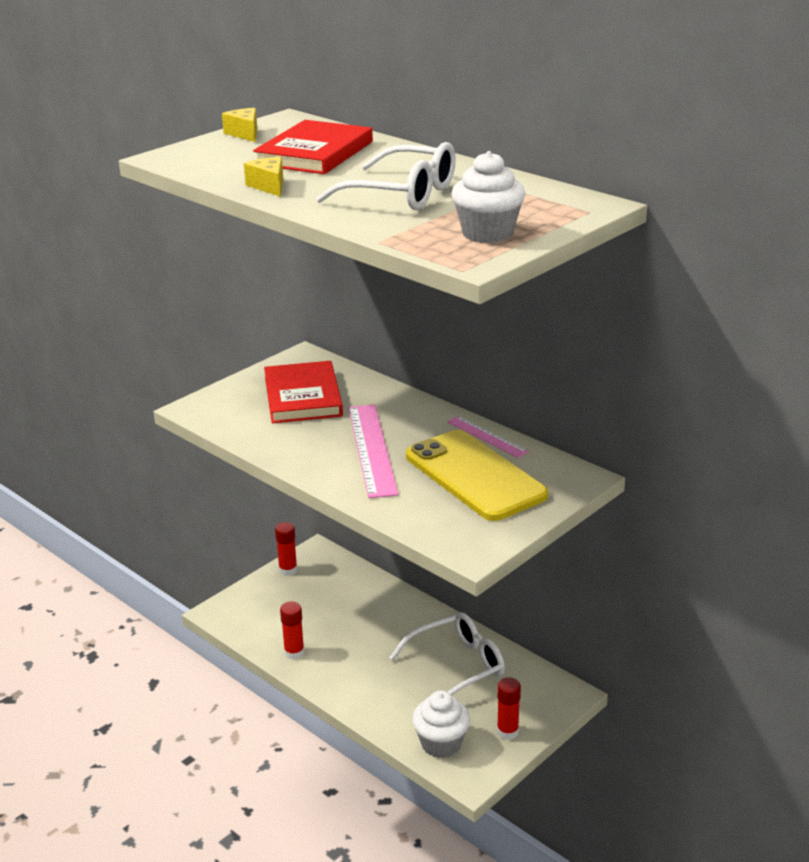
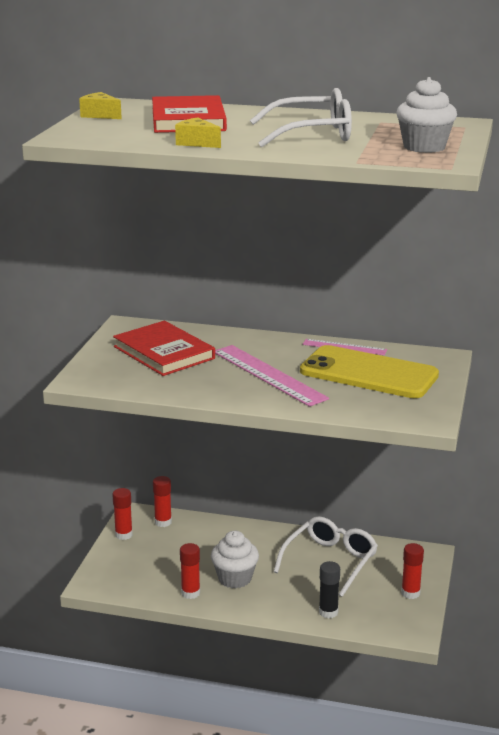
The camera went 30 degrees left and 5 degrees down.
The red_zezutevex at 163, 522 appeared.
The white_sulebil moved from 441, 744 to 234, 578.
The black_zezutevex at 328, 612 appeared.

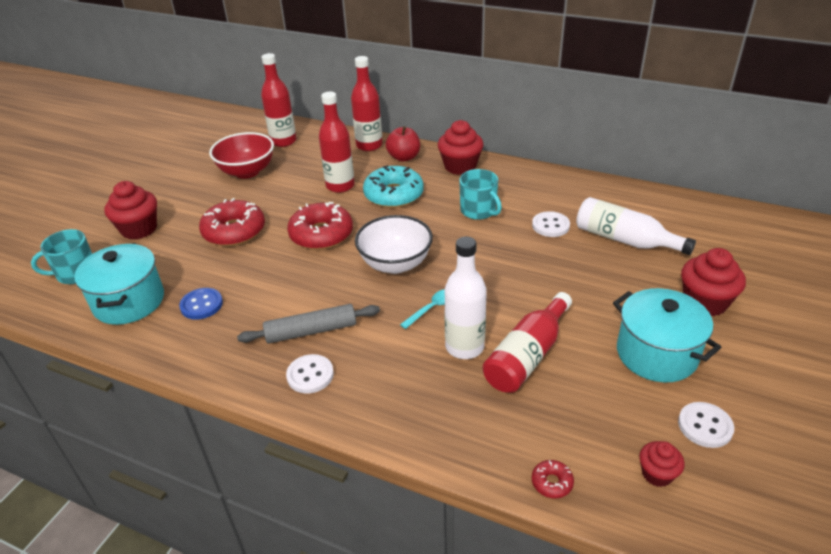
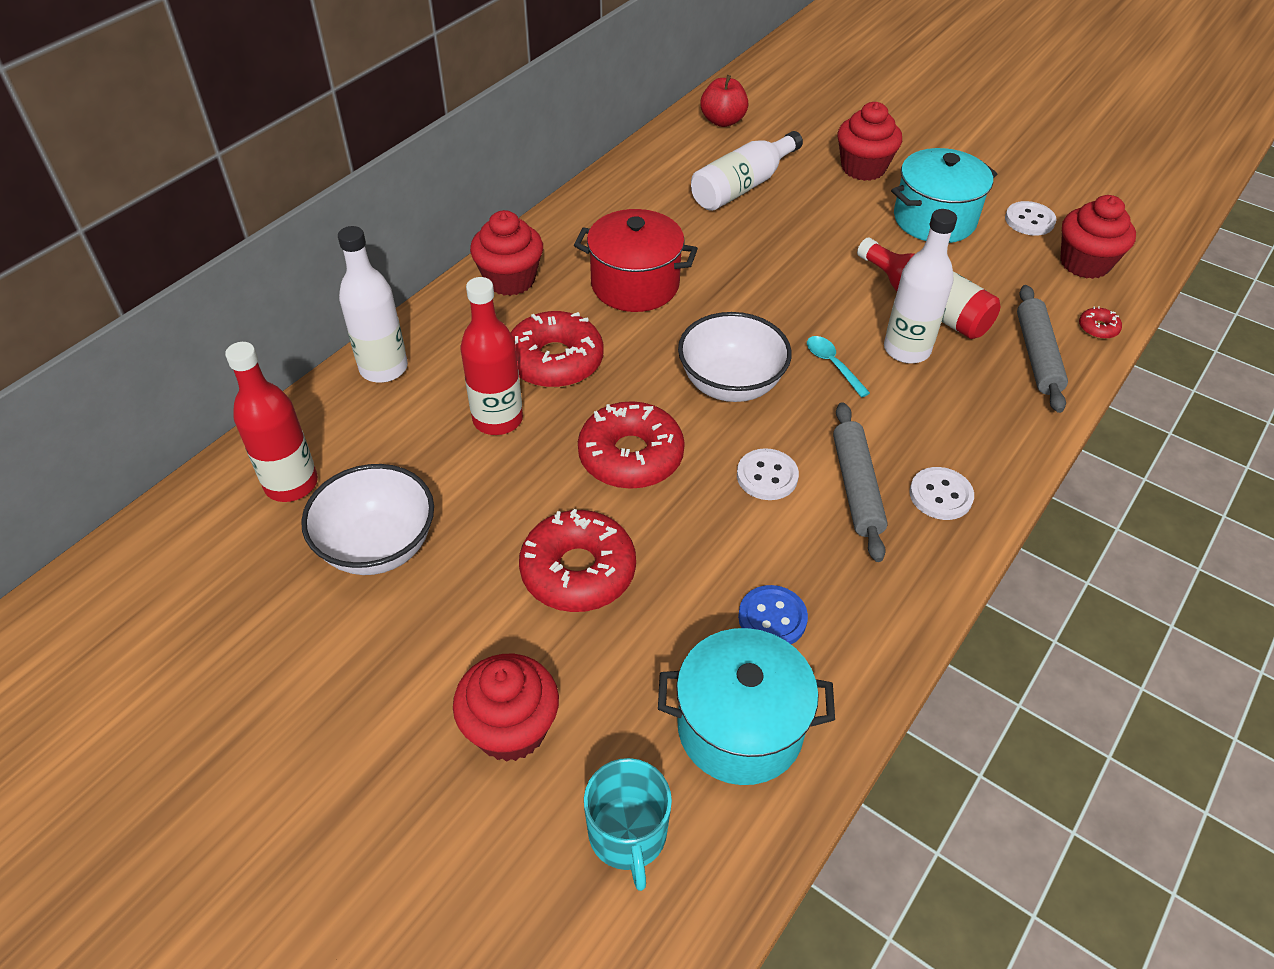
The camera went 80 degrees left and 10 degrees up.
The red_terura at 247, 171 became the white_terura at 378, 546.
The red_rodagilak at 369, 145 became the white_rodagilak at 383, 368.
The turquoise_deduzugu at 393, 195 became the red_deduzugu at 555, 361.
The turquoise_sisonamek at 478, 211 was replaced by the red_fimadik at 635, 284.
The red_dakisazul moved from 404, 157 to 723, 121.
The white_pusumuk moved from 550, 225 to 767, 476.
The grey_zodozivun at 1037, 355 appeared.
The red_sulebil at 657, 474 changed to 1.77 times the size.

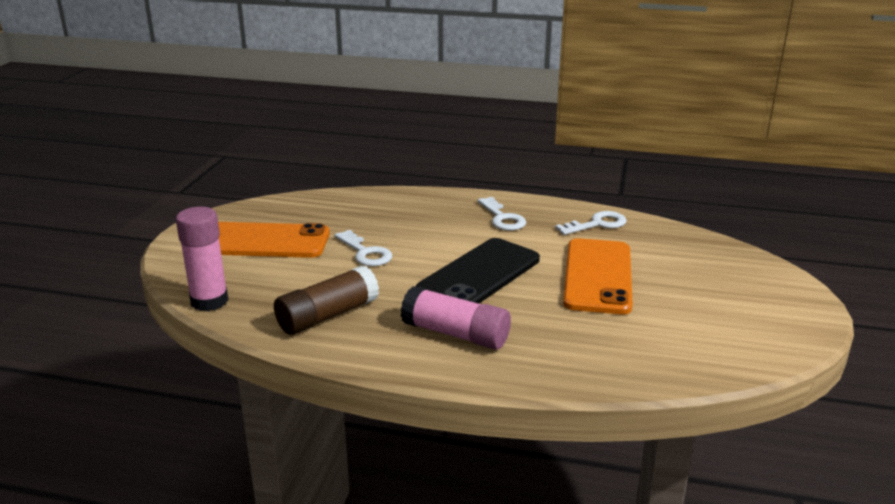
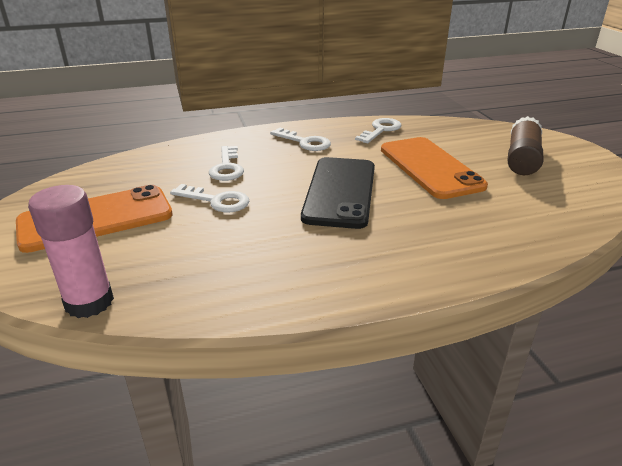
The camera went 30 degrees left and 5 degrees up.
The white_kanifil at 227, 167 appeared.
The brown_zezutevex moved from 327, 315 to 522, 159.
The pink_zezutevex at 456, 334 disappeared.

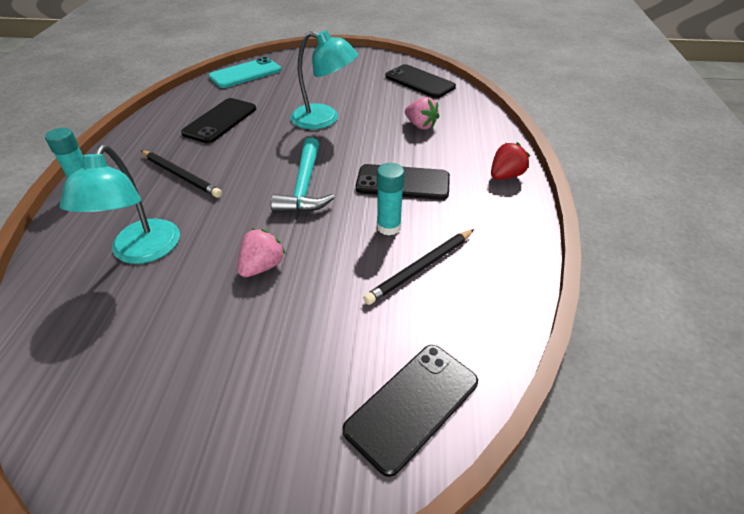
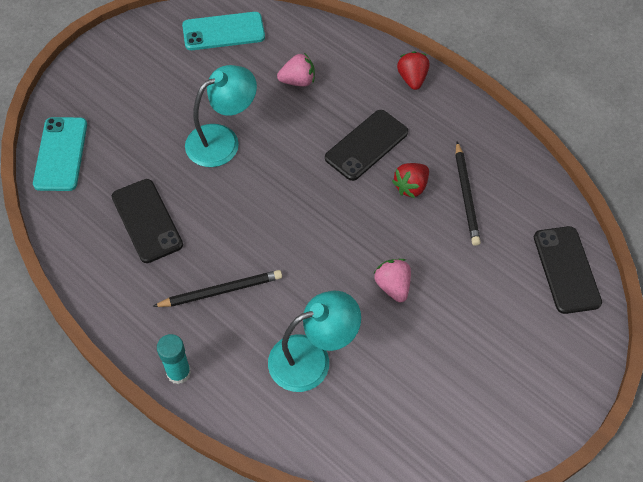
The camera went 55 degrees left and 15 degrees up.
The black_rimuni at 419, 82 became the turquoise_rimuni at 223, 31.
The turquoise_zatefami at 141, 252 turned 60 degrees counterclockwise.
The turquoise_zezutevex at 388, 227 was replaced by the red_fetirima at 411, 187.
The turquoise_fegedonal at 304, 186 disappeared.

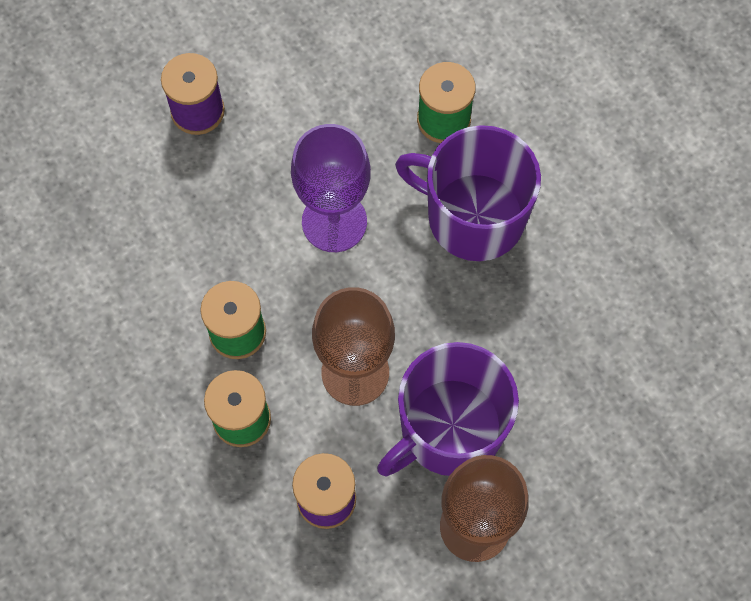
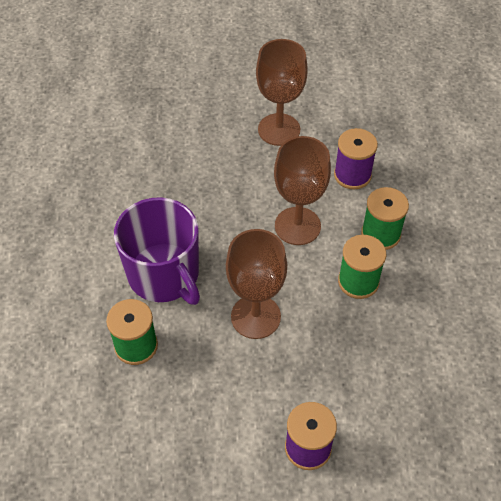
The camera went 150 degrees left and 15 degrees down.
The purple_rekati at 334, 222 became the brown_rekati at 255, 316.
The purple_sisonamek at 449, 429 disappeared.

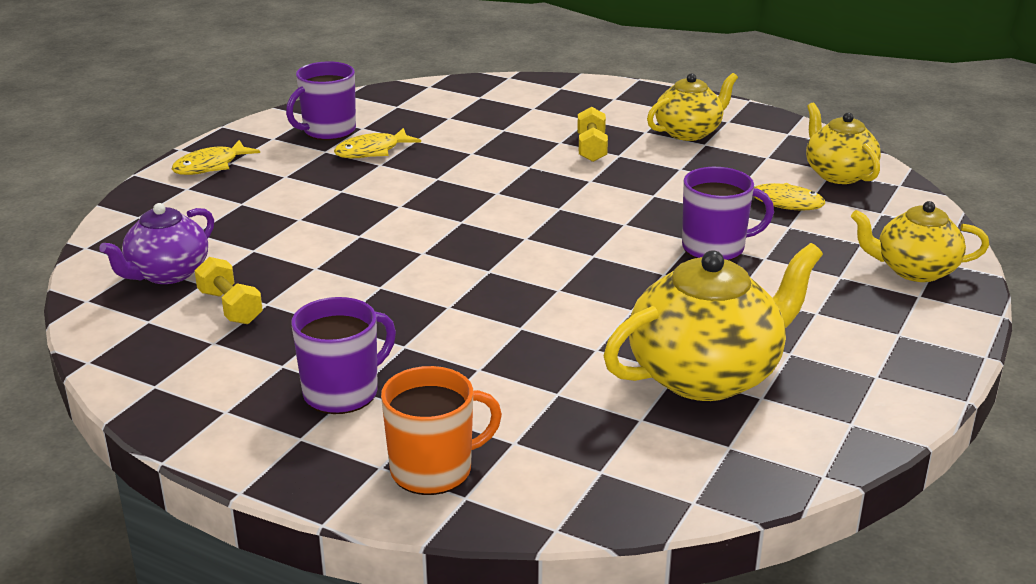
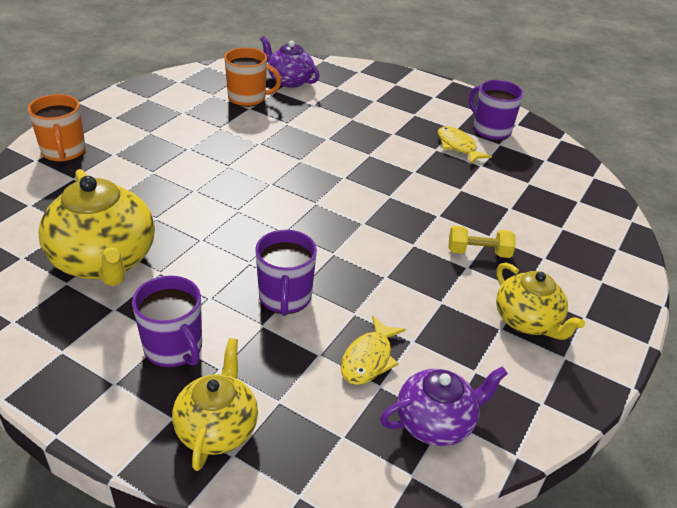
The camera went 90 degrees right and 10 degrees up.
The purple_sisonamek moved from 342, 392 to 174, 348.
The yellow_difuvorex at 230, 307 was replaced by the orange_sisonamek at 248, 98.
The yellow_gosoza at 838, 174 became the purple_gosoza at 436, 422.
The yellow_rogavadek at 210, 166 disappeared.

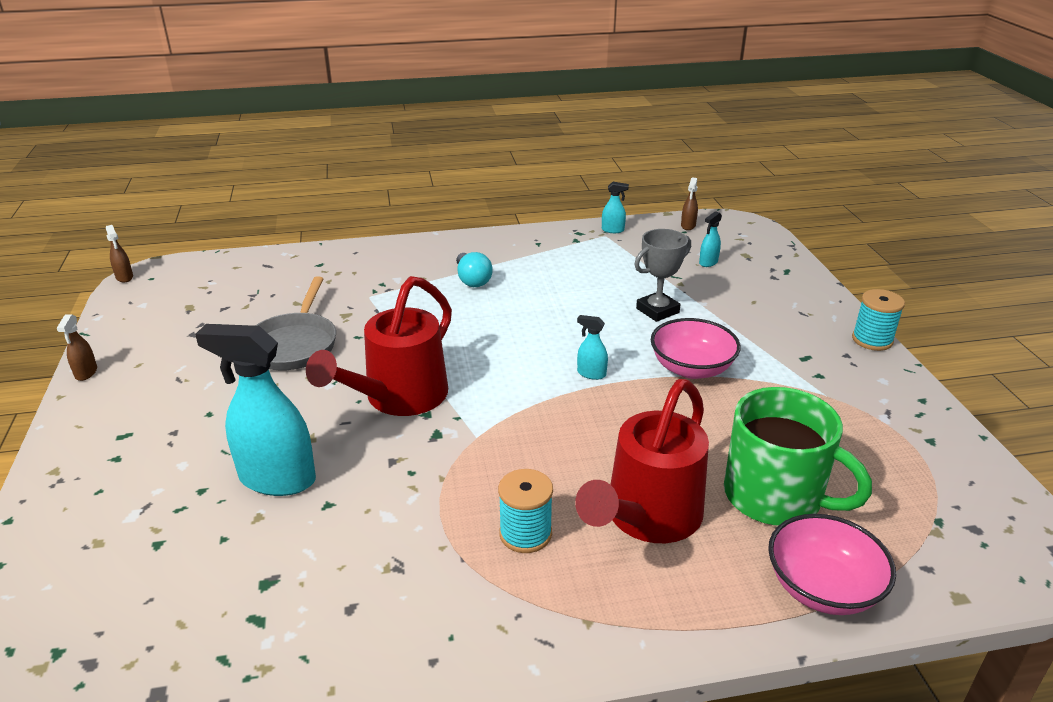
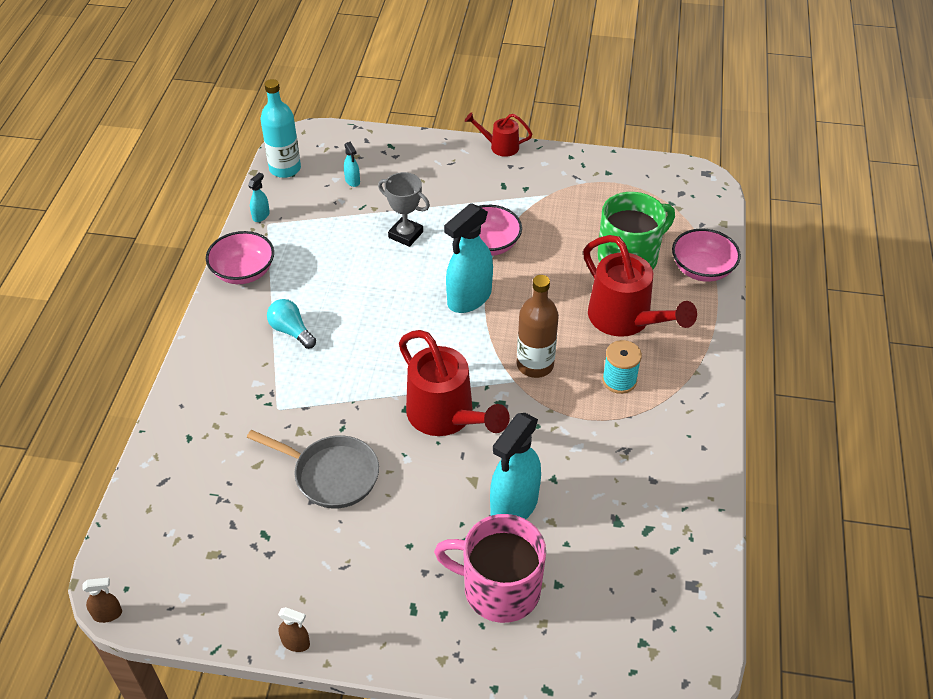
The camera went 70 degrees left and 15 degrees up.
The pink_terura at 243, 272 appeared.
The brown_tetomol at 688, 226 was replaced by the turquoise_rodagilak at 285, 169.
The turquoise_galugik at 472, 280 turned 135 degrees counterclockwise.
The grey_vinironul at 657, 310 turned 45 degrees counterclockwise.
The pink_sisonamek at 499, 589 appeared.
The turquoise_tetomol at 591, 374 changed to 2.29 times the size.
The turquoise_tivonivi at 872, 340 was replaced by the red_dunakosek at 500, 146.
The brown_rodagilak at 535, 365 appeared.

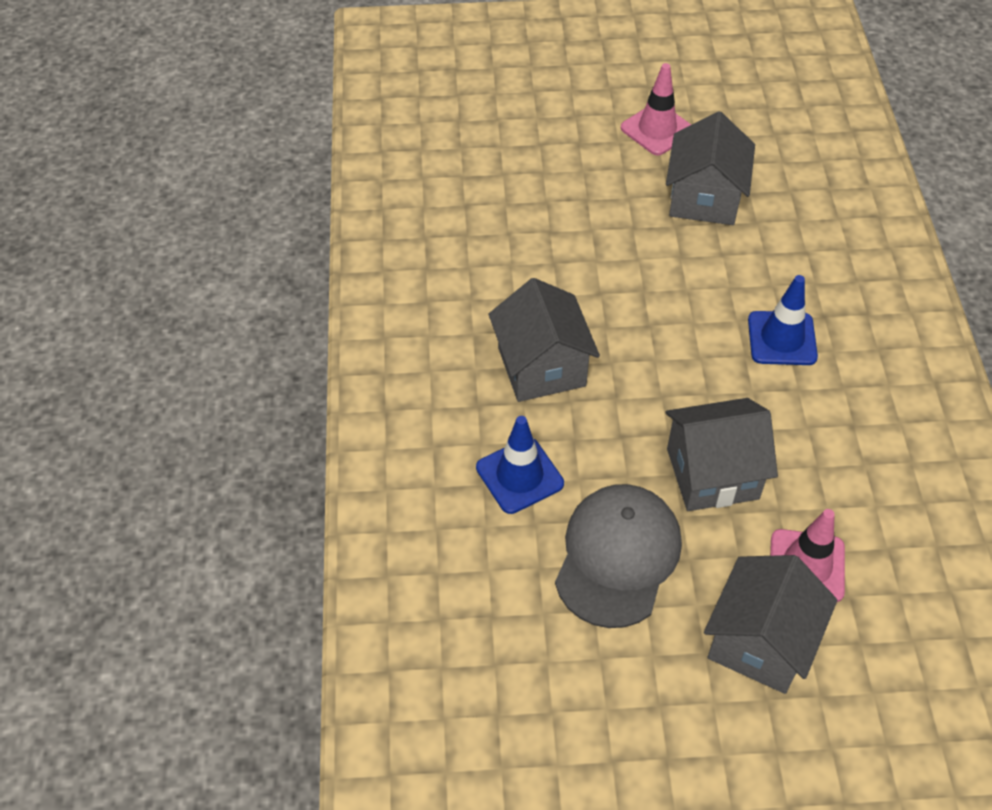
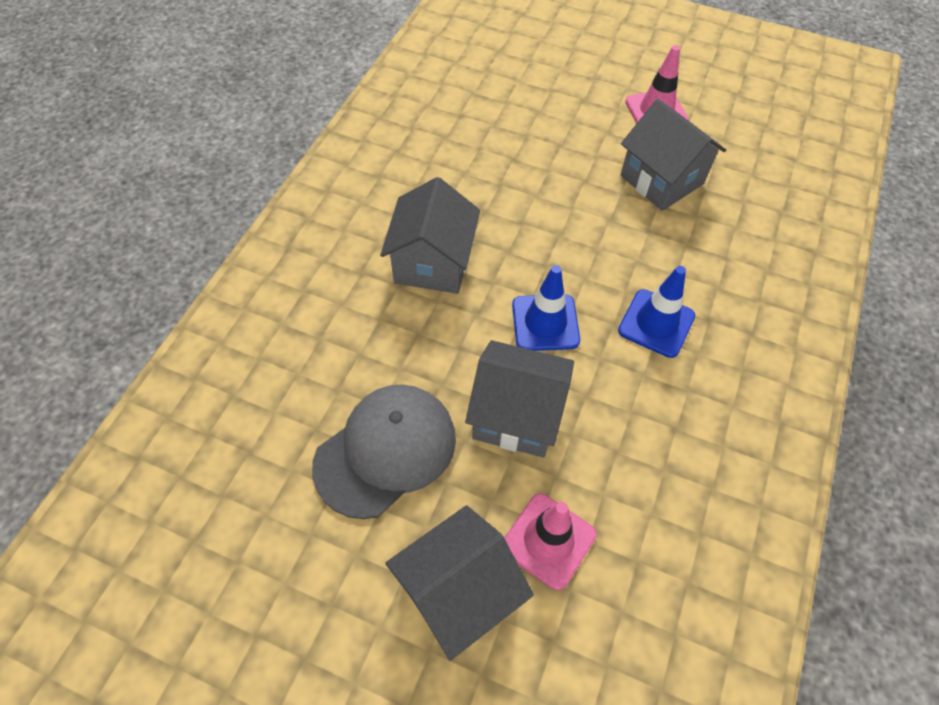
The camera went 25 degrees right and 5 degrees up.
The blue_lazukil moved from 519, 476 to 545, 323.
The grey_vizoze at 704, 198 turned 75 degrees counterclockwise.

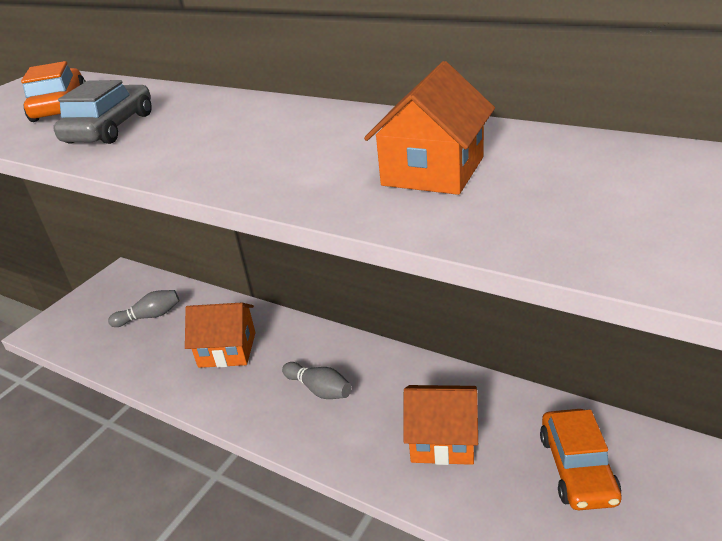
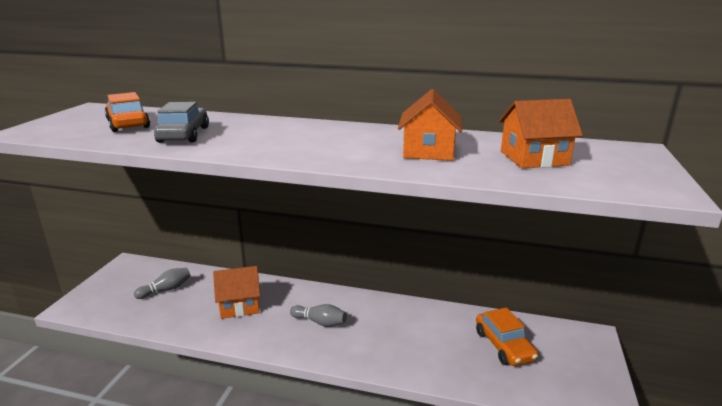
The camera went 20 degrees left and 10 degrees down.
The orange_vizoze moved from 442, 439 to 534, 158.

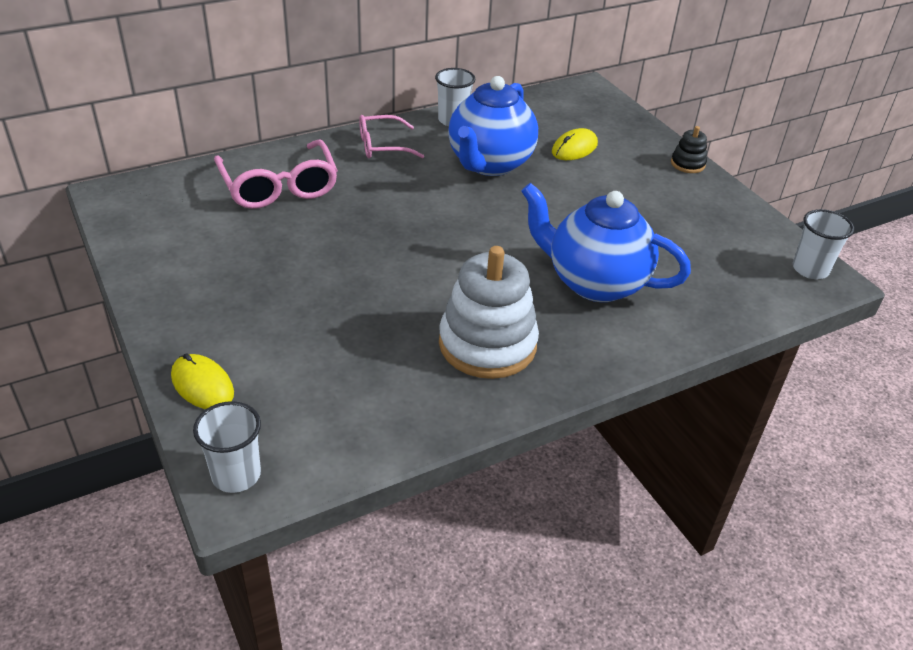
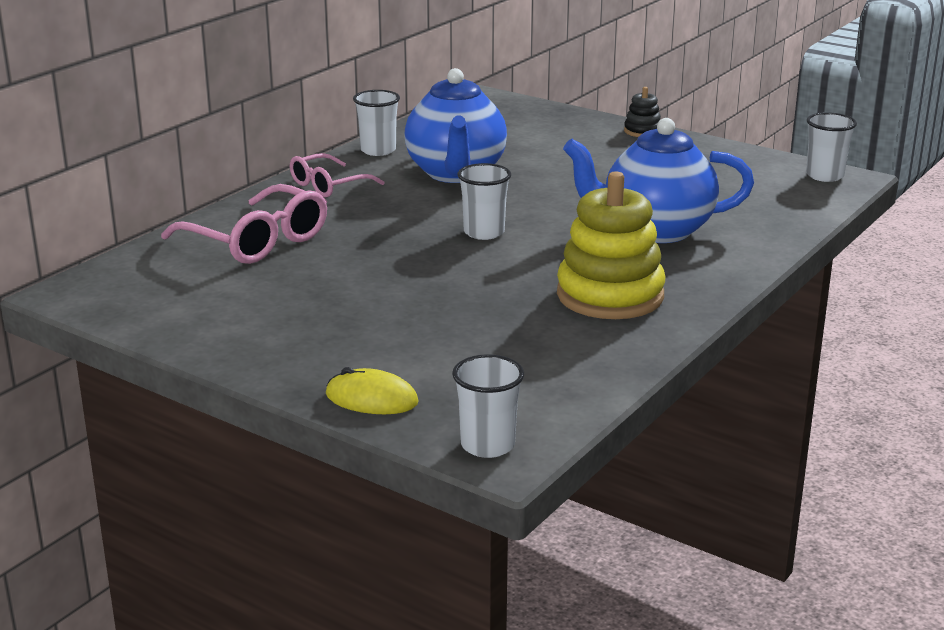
The camera went 25 degrees left and 15 degrees down.
The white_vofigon at 484, 232 appeared.
The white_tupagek at 487, 344 became the yellow_tupagek at 610, 295.
The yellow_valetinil at 574, 148 disappeared.

